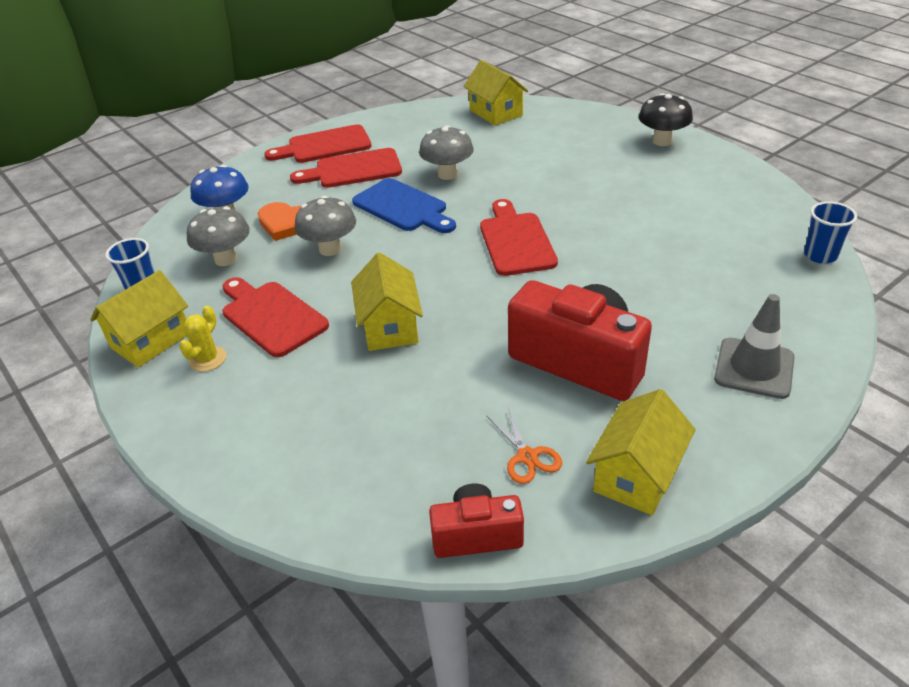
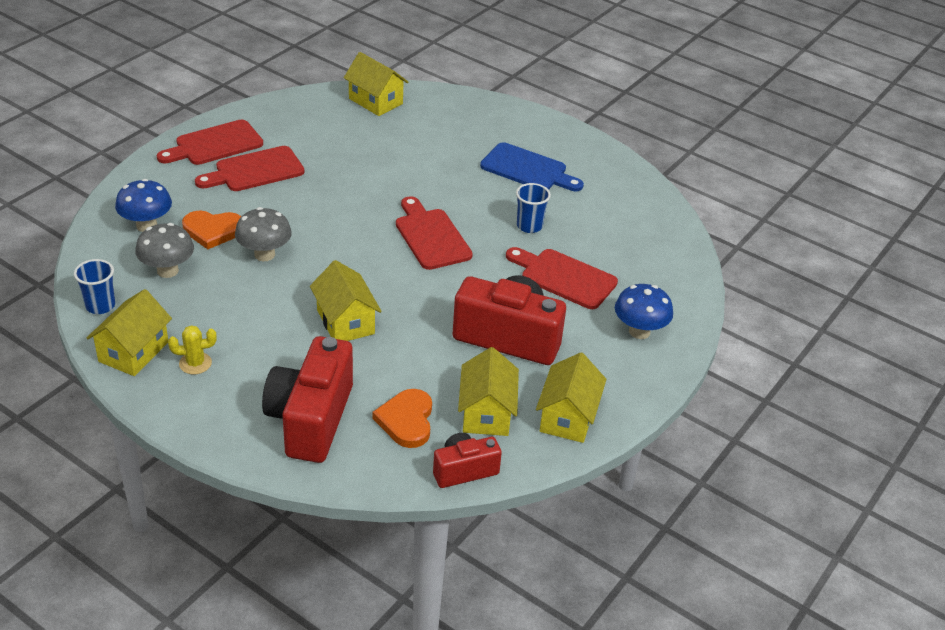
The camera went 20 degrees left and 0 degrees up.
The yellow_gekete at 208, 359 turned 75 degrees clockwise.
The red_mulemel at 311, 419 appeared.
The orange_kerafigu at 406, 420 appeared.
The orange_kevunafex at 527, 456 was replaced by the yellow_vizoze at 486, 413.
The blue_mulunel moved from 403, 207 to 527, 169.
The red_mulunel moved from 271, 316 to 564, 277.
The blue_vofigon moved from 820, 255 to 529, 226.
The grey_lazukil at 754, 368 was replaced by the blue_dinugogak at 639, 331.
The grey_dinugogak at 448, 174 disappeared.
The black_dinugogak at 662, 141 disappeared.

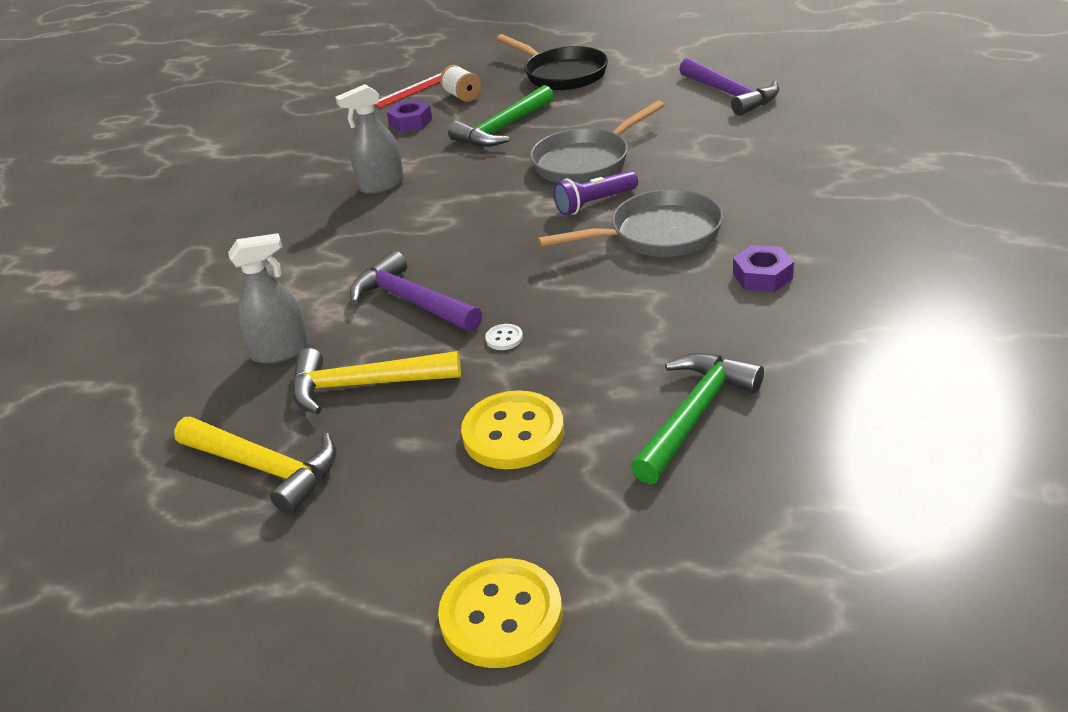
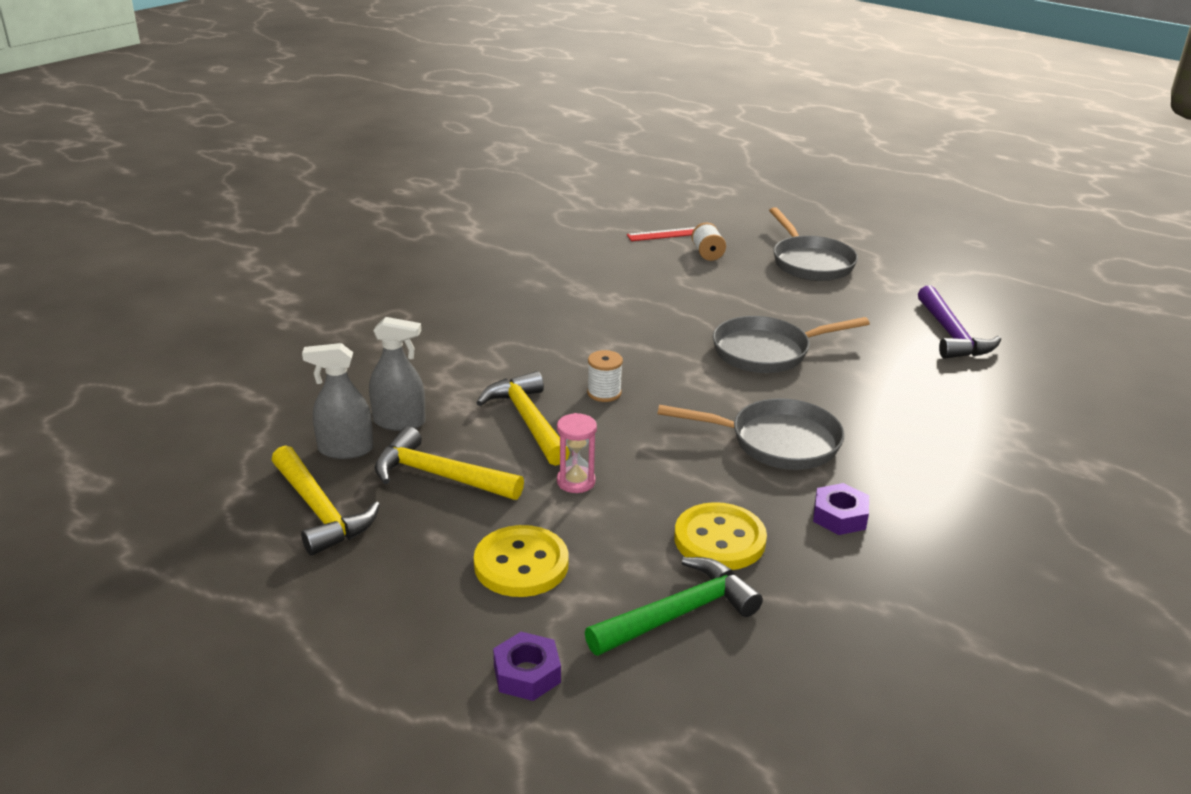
The camera went 20 degrees right and 5 degrees down.
The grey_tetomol moved from 381, 185 to 345, 449.
The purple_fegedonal at 412, 301 became the yellow_fegedonal at 527, 421.
The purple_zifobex moved from 410, 122 to 527, 674.
The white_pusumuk at 504, 338 was replaced by the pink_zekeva at 576, 482.
The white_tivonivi at 604, 393 appeared.
The yellow_pusumuk moved from 501, 615 to 719, 539.
The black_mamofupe at 562, 74 became the grey_mamofupe at 810, 262.
The green_fegedonal at 503, 128 disappeared.
The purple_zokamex at 594, 203 disappeared.

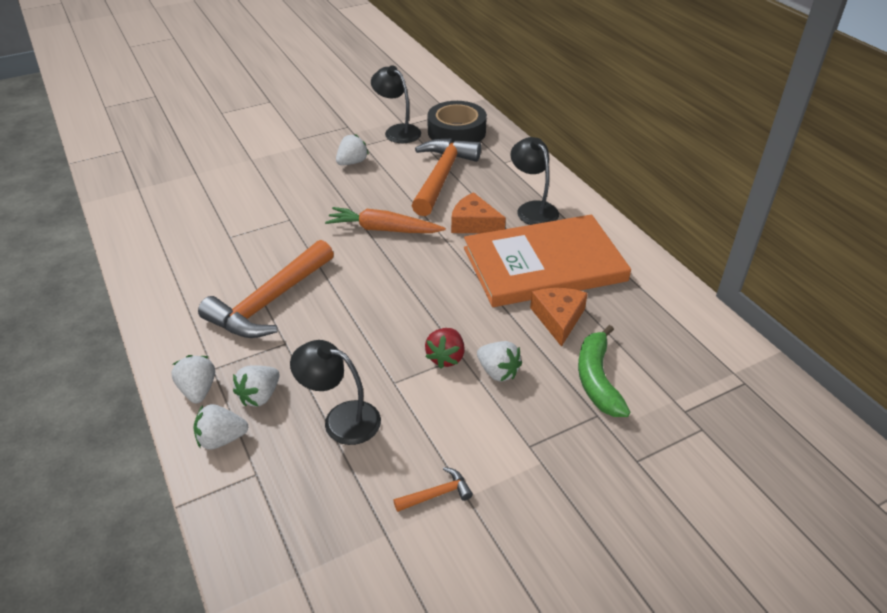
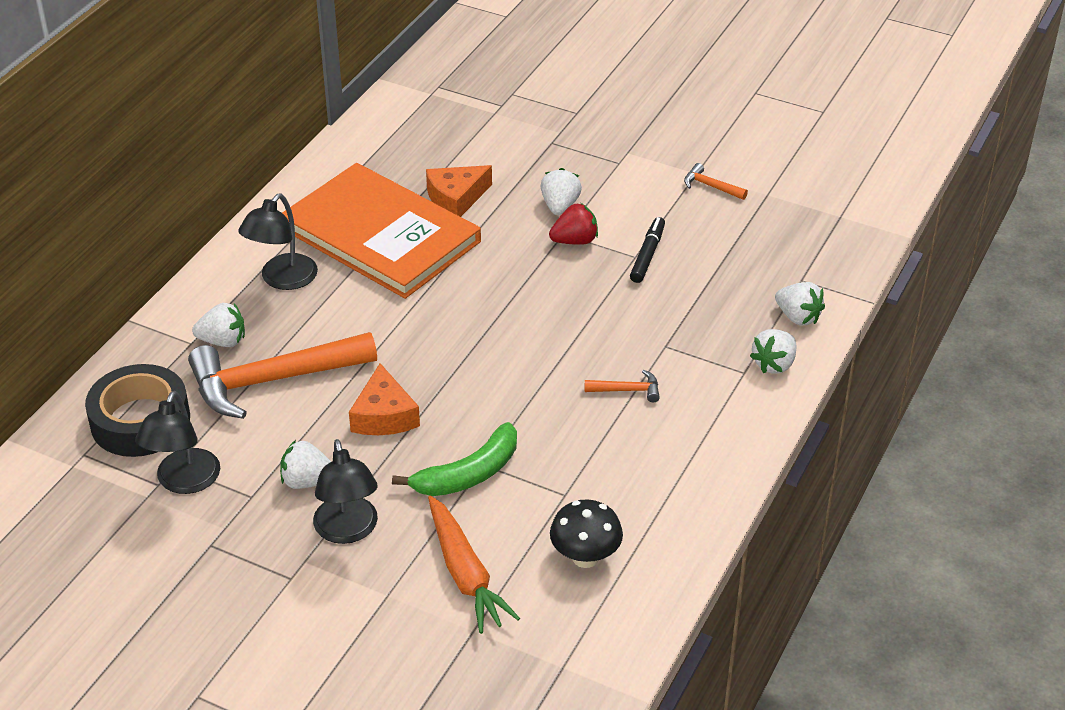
The camera went 125 degrees left and 0 degrees up.
The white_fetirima moved from 260, 396 to 223, 341.
The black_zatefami moved from 341, 419 to 348, 531.
The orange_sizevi moved from 474, 224 to 384, 415.
The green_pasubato moved from 597, 379 to 468, 474.
The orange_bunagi moved from 383, 229 to 465, 574.
The black_dinugogak at 585, 557 appeared.
The orange_fegedonal at 270, 302 changed to 0.41 times the size.
The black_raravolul at 647, 255 appeared.

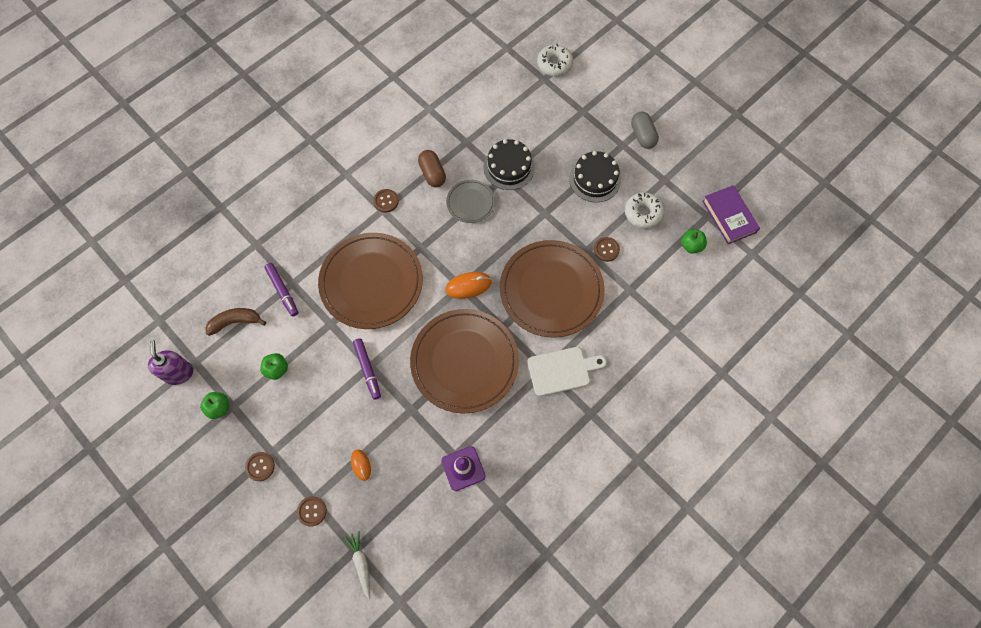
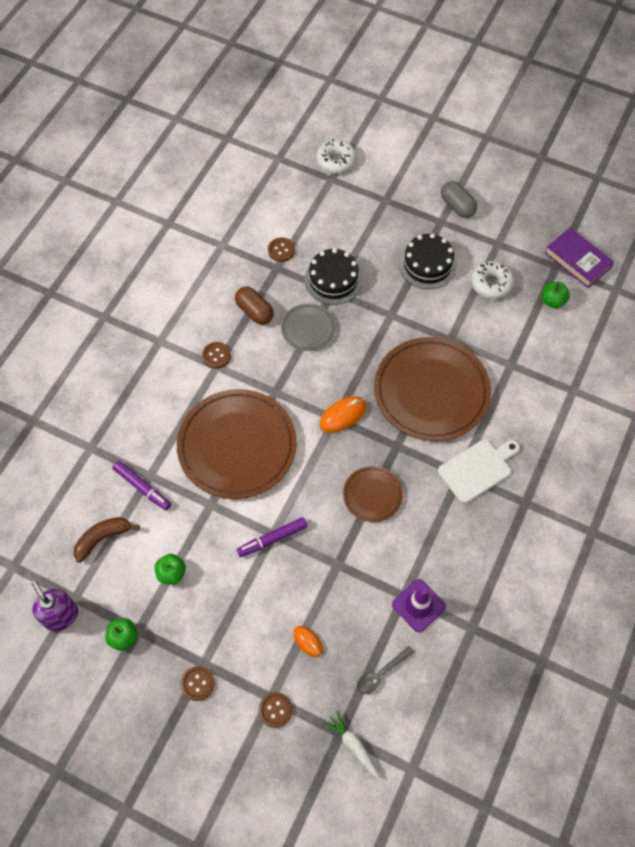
The camera went 20 degrees left and 5 degrees down.
The purple_raravolul at 367, 370 turned 105 degrees clockwise.
The brown_pusumuk moved from 606, 249 to 281, 250.
The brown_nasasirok at 464, 362 changed to 0.49 times the size.
The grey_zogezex at 381, 673 appeared.

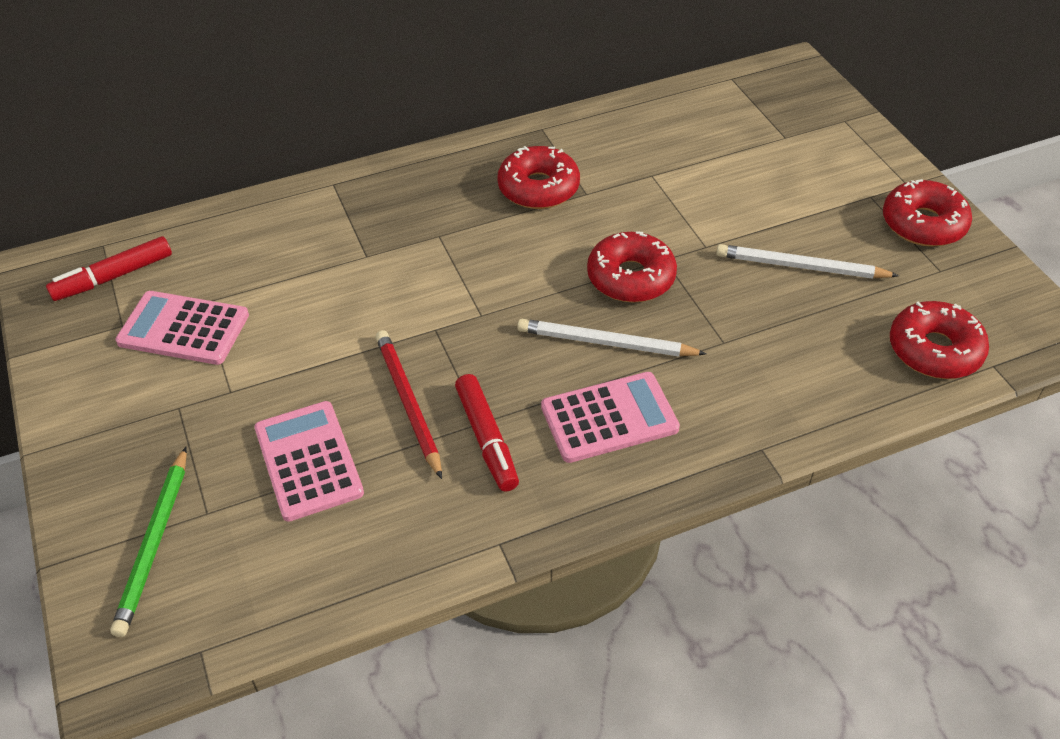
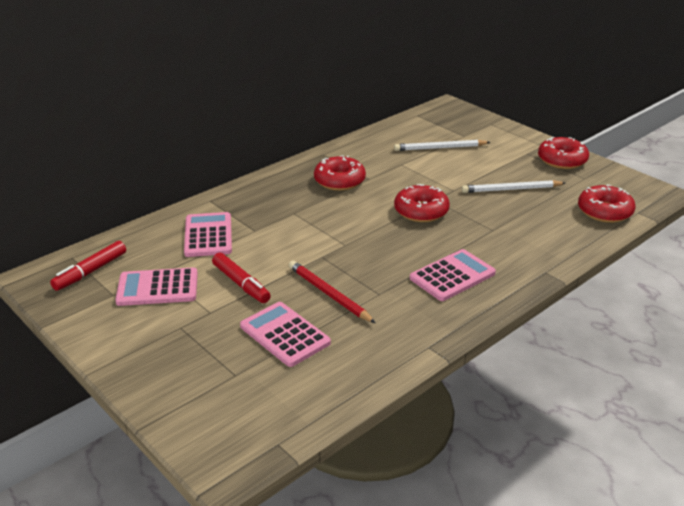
The camera went 20 degrees left and 15 degrees down.
The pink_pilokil at 208, 235 appeared.
The red_raravolul moved from 486, 439 to 241, 284.
The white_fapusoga moved from 606, 343 to 440, 148.
The green_fapusoga at 154, 543 disappeared.

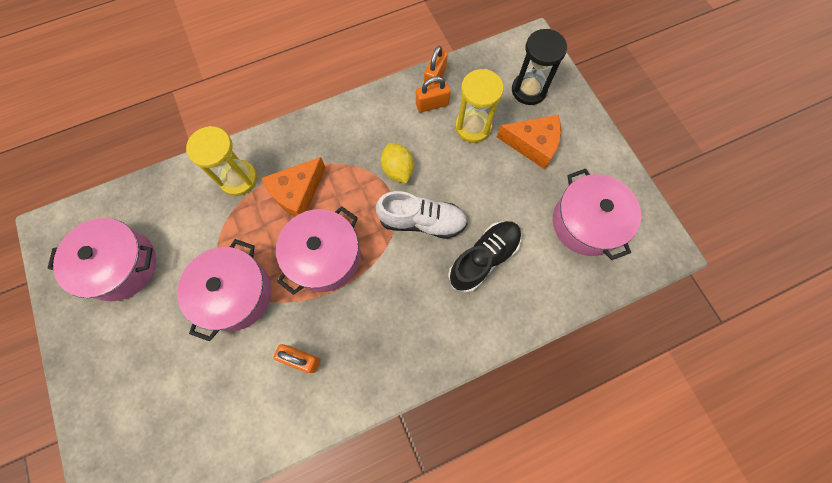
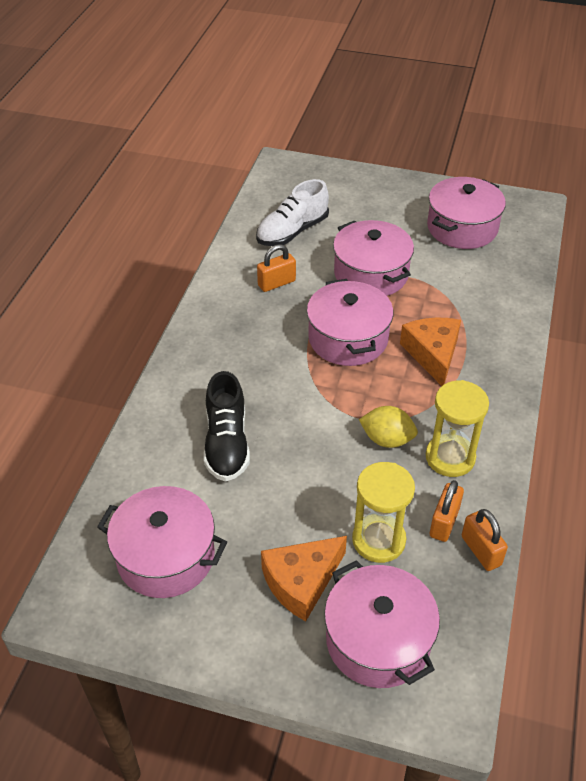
The camera went 130 degrees right and 25 degrees down.
The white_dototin moved from 422, 221 to 292, 231.
The black_zekeva at 529, 90 was replaced by the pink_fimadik at 378, 640.
The yellow_zekeva moved from 238, 179 to 450, 457.

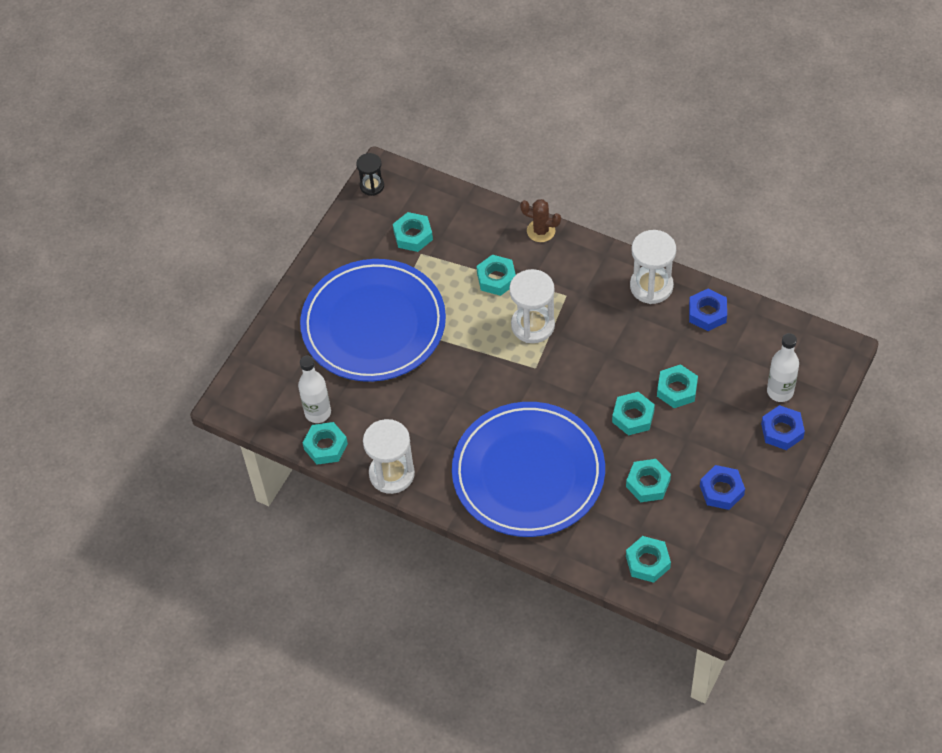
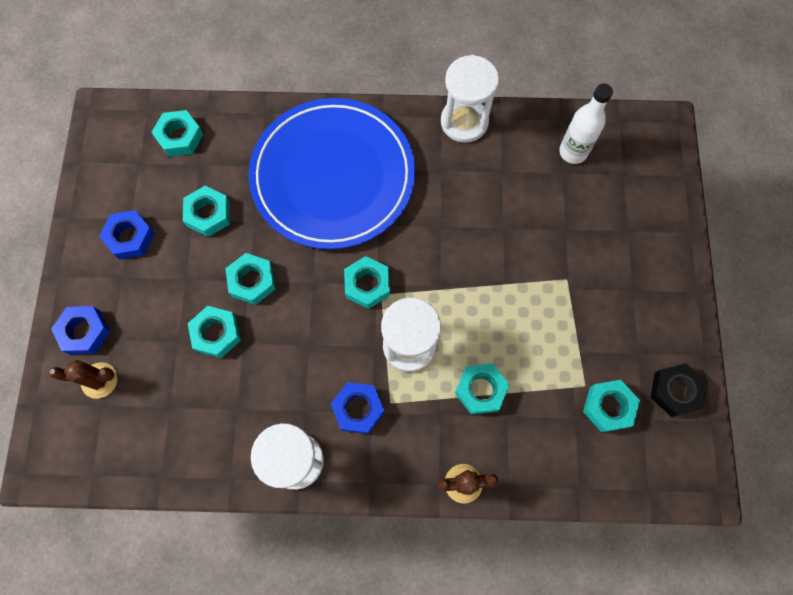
The camera went 150 degrees right and 15 degrees up.
The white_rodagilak at 780, 391 was replaced by the brown_gekete at 99, 380.
The blue_zifobex moved from 707, 313 to 358, 409.
The turquoise_zifobex moved from 325, 446 to 367, 284.
The black_zifobex at 675, 391 appeared.
The blue_nasasirok at 373, 324 disappeared.
The black_zekeva at 372, 186 disappeared.

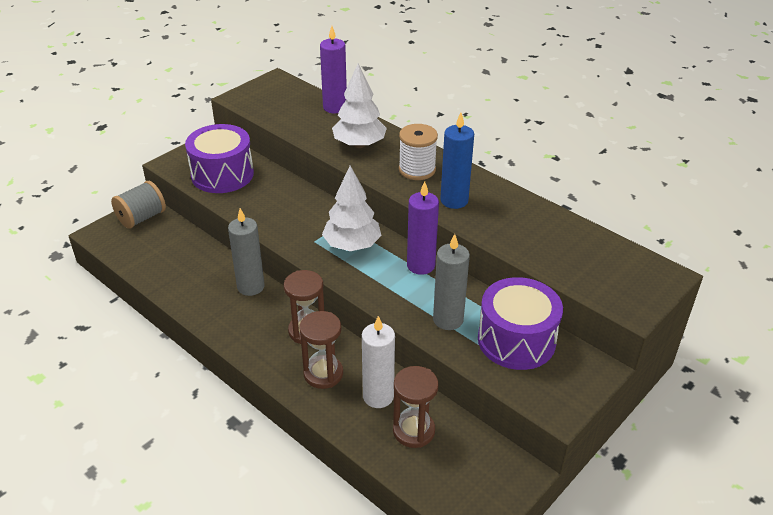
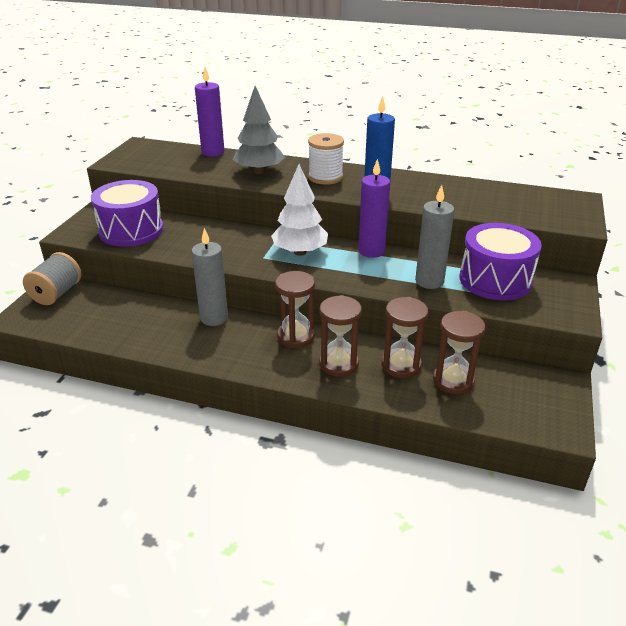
The camera went 25 degrees left and 5 degrees down.
The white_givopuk at 359, 144 became the grey_givopuk at 259, 171.
The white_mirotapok at 378, 396 was replaced by the brown_zekeva at 401, 365.

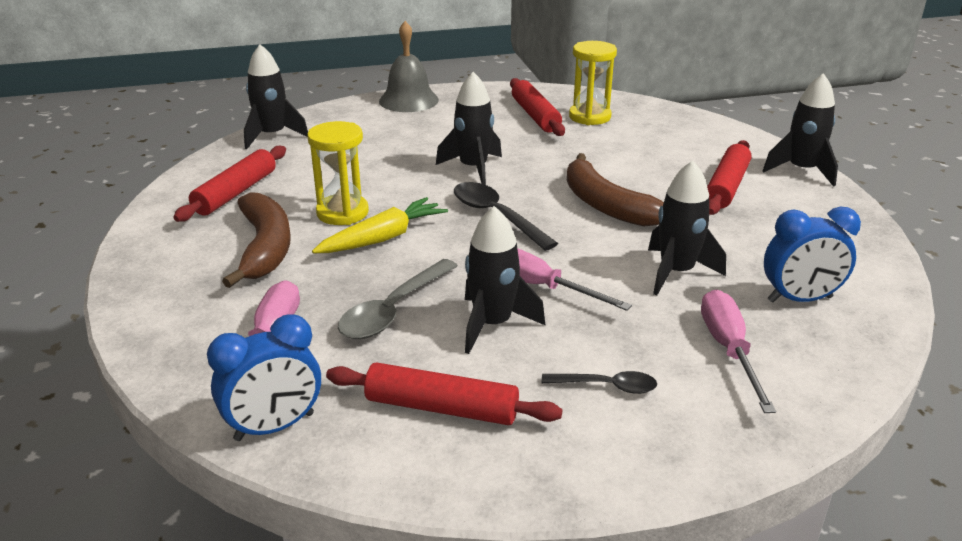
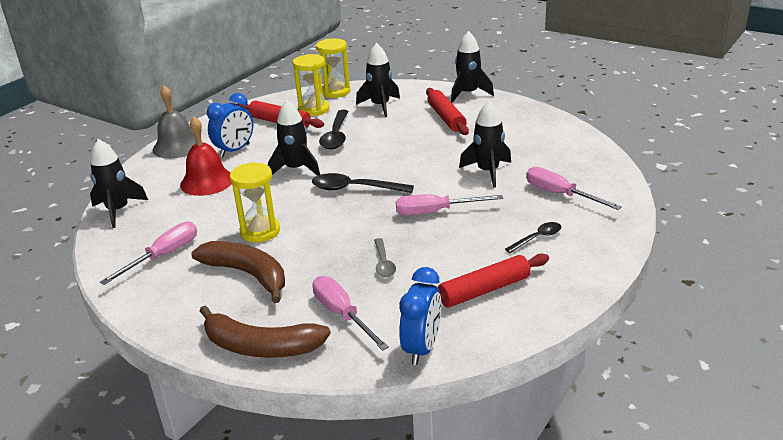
The camera went 40 degrees left and 0 degrees up.
The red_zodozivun at 236, 193 was replaced by the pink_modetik at 163, 256.
The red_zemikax at 207, 181 appeared.
The brown_pasubato moved from 606, 205 to 261, 347.
The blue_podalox moved from 799, 299 to 235, 150.
The yellow_zekeva at 335, 92 appeared.
The black_zogezex at 336, 136 appeared.
The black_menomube moved from 492, 324 to 380, 106.
The grey_zogezex at 393, 310 changed to 0.60 times the size.
The yellow_bunagi at 383, 238 disappeared.

